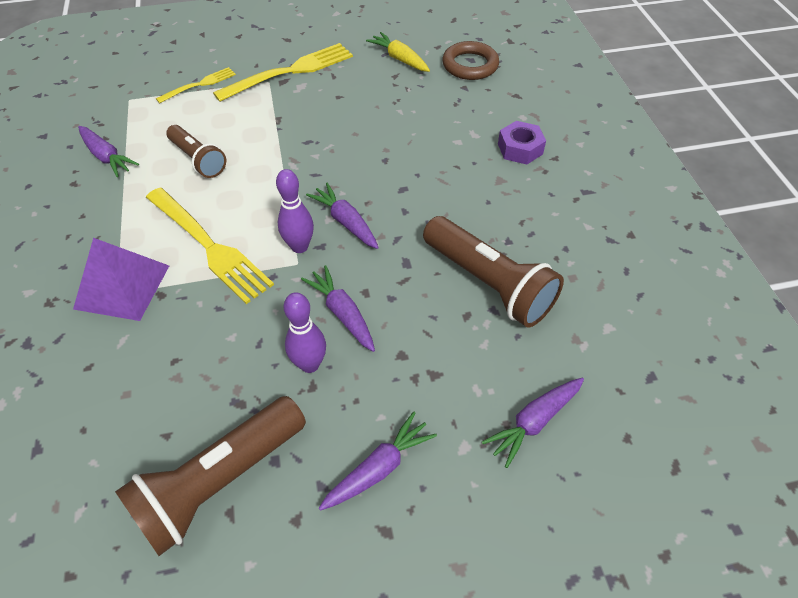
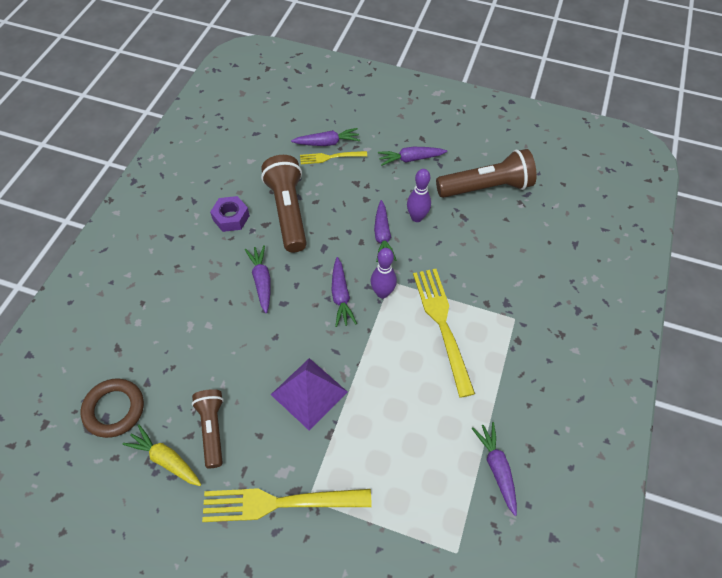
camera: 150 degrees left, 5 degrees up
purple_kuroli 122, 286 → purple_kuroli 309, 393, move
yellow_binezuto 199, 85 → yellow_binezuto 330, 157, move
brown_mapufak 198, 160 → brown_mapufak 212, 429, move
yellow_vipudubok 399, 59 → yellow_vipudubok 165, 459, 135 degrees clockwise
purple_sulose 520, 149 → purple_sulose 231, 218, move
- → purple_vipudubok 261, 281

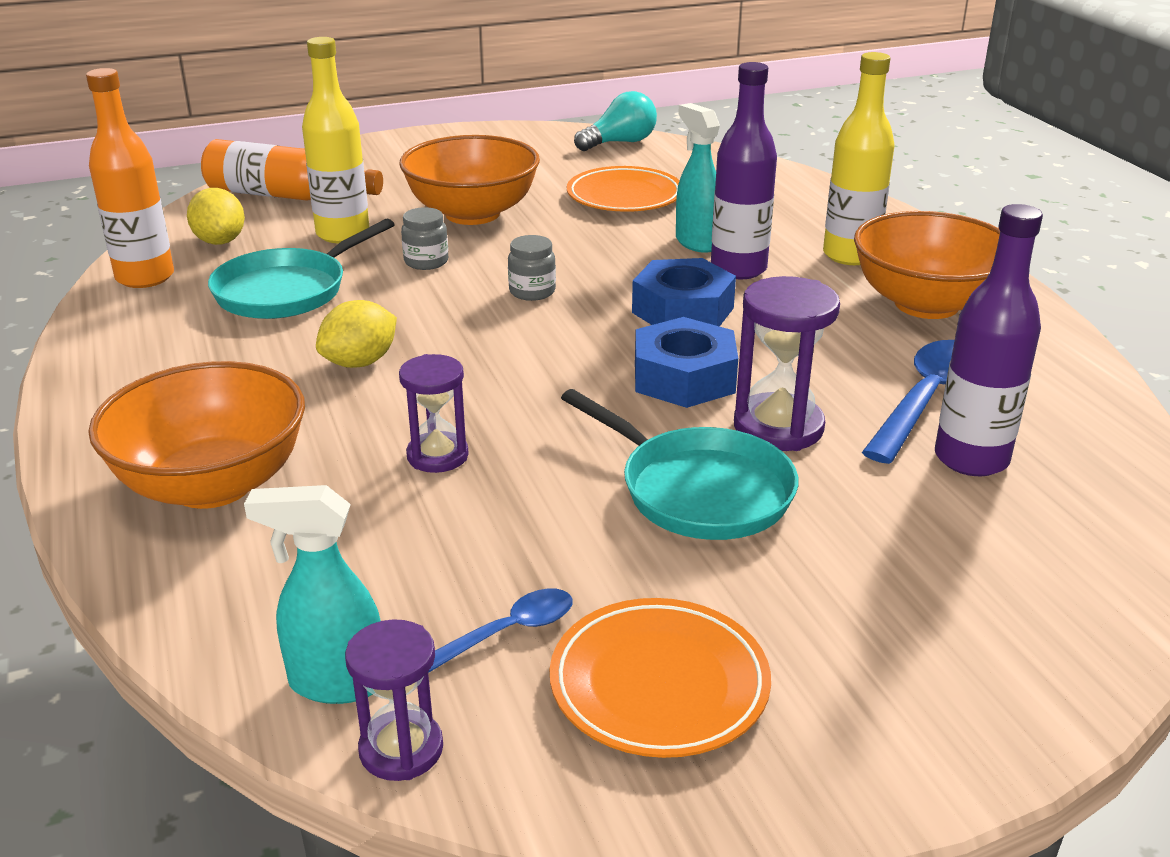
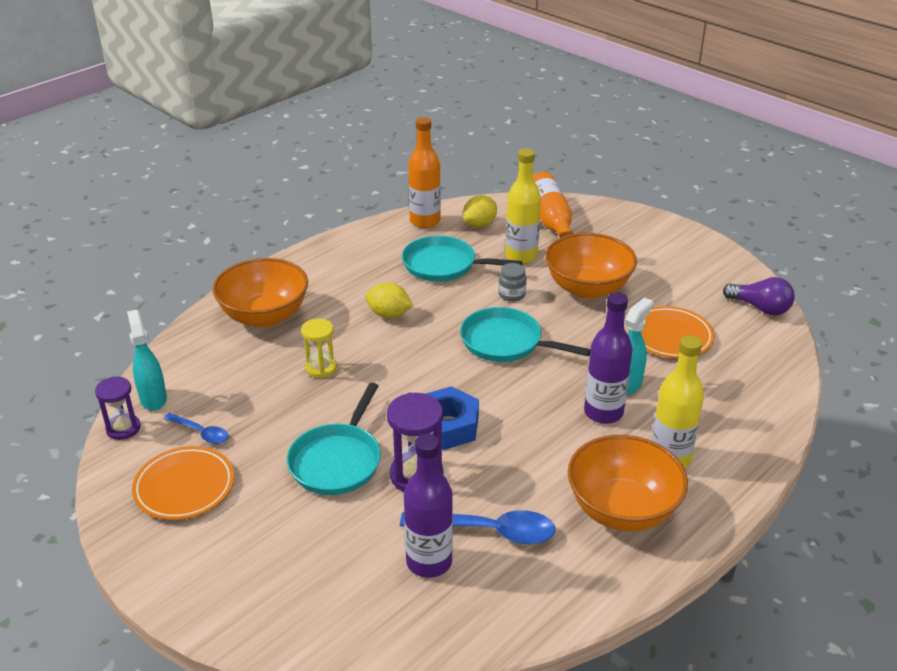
camera: 65 degrees right, 5 degrees up
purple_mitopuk 437, 456 → yellow_mitopuk 321, 368
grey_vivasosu 532, 292 → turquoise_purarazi 506, 342
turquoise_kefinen 620, 143 → purple_kefinen 760, 308
blue_sulose 683, 310 → -

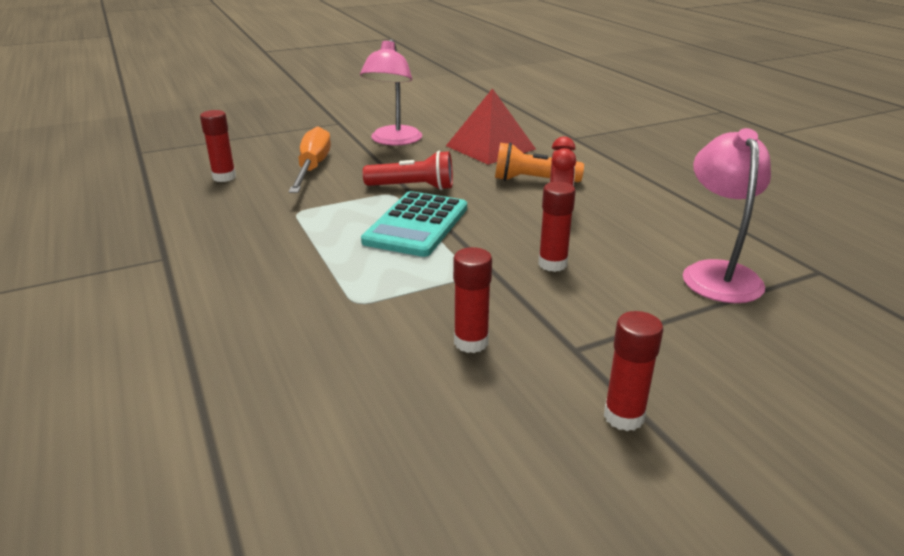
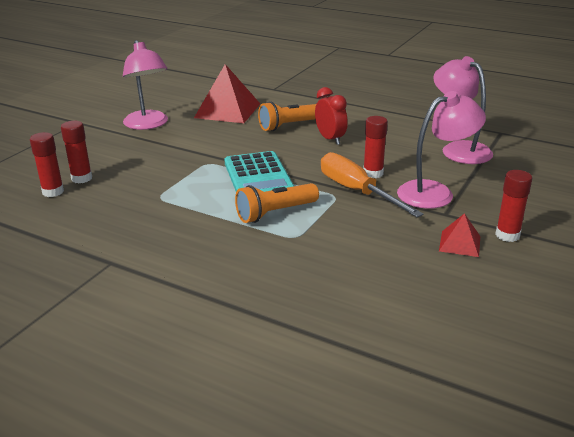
camera: 35 degrees left, 0 degrees up
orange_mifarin 313, 168 → orange_mifarin 357, 191, move
red_mapufak 413, 187 → -
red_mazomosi 471, 342 → red_mazomosi 81, 178, move
- → orange_mapufak 275, 213
- → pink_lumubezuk 435, 192
- → red_kuroli 460, 243

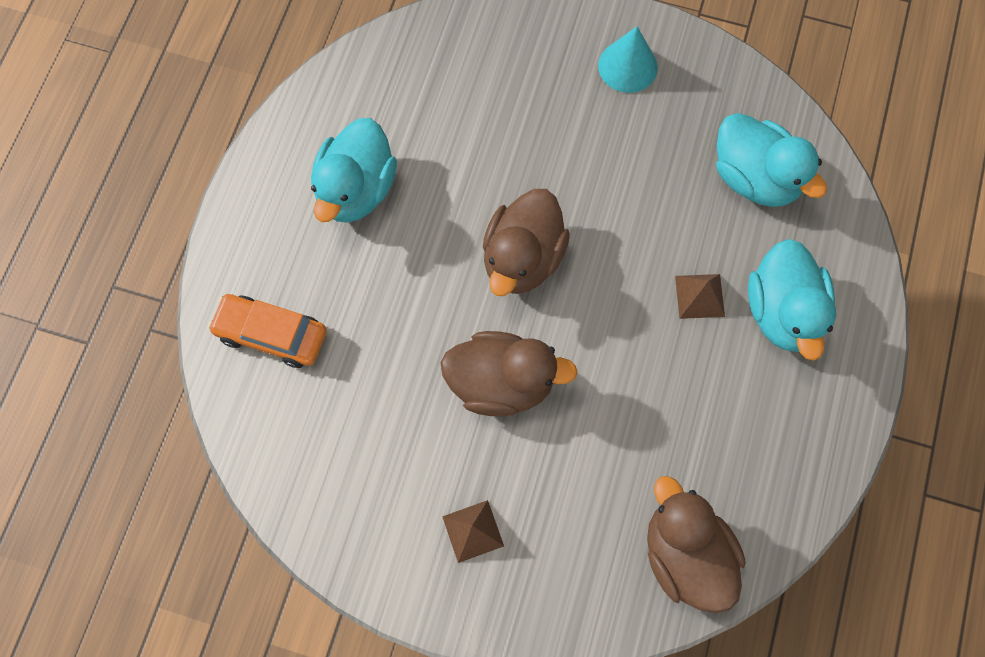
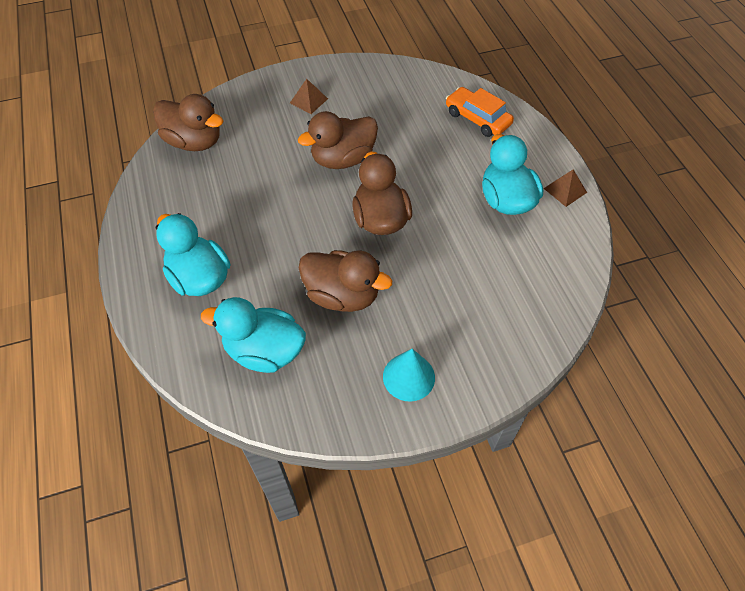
camera: 145 degrees right, 15 degrees down
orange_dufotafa 271, 334 → orange_dufotafa 477, 118, 120 degrees counterclockwise
brown_kuroli 700, 296 → brown_kuroli 565, 190, move
- → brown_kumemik 342, 295

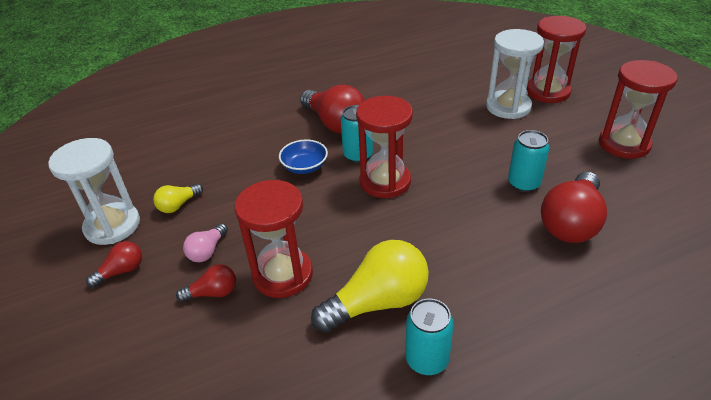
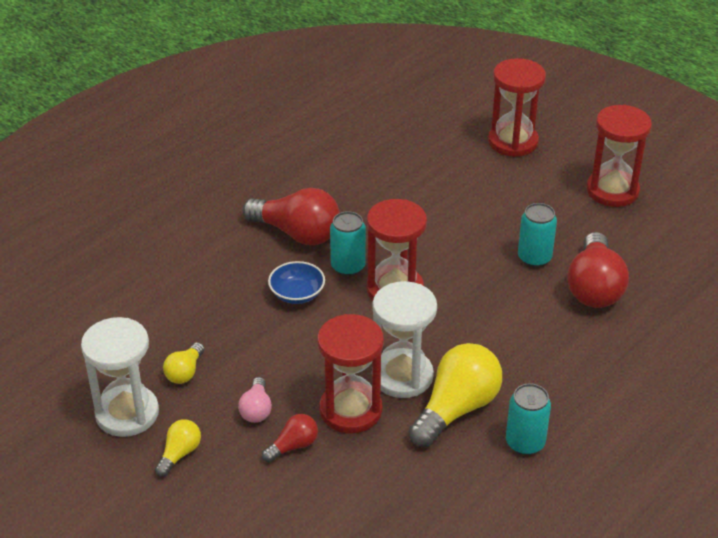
camera: 25 degrees left, 0 degrees up
red_kefinen 121, 271 → yellow_kefinen 179, 454
white_mitopuk 508, 107 → white_mitopuk 402, 376, move

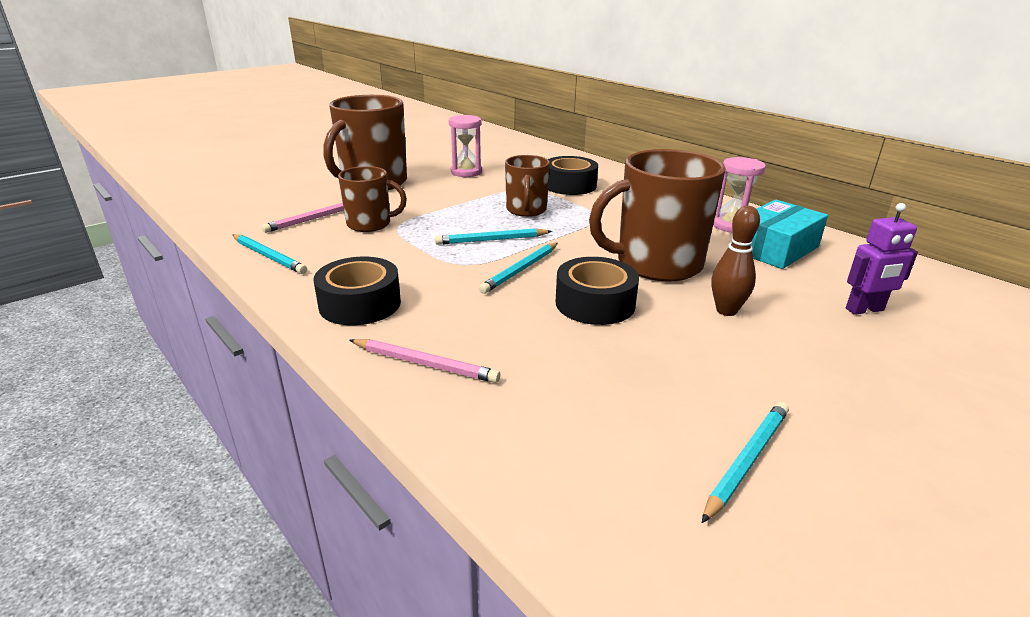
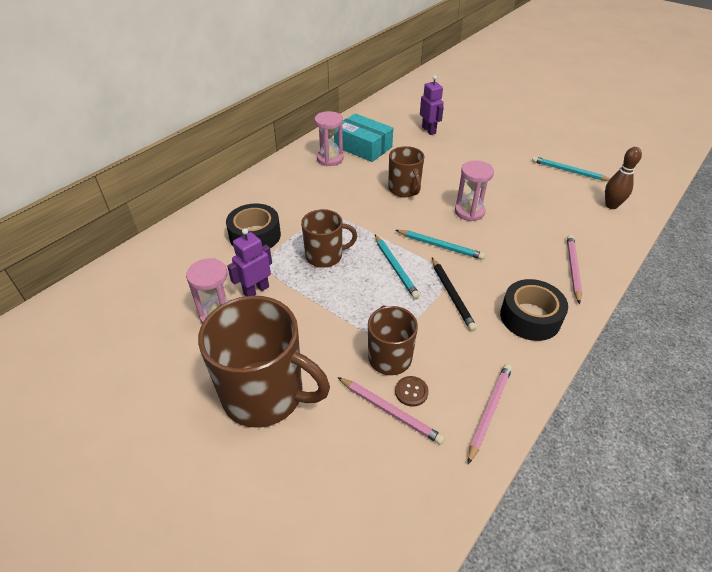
camera: 100 degrees left, 15 degrees up
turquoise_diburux 269, 256 → pink_diburux 489, 411
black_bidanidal 595, 303 → pink_mitopuk 469, 212
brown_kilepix 656, 264 → brown_kilepix 404, 189, x0.57
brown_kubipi 726, 310 → brown_kubipi 611, 205, move
- → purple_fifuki 256, 290
- → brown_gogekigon 411, 392
- → black_diburux 452, 295

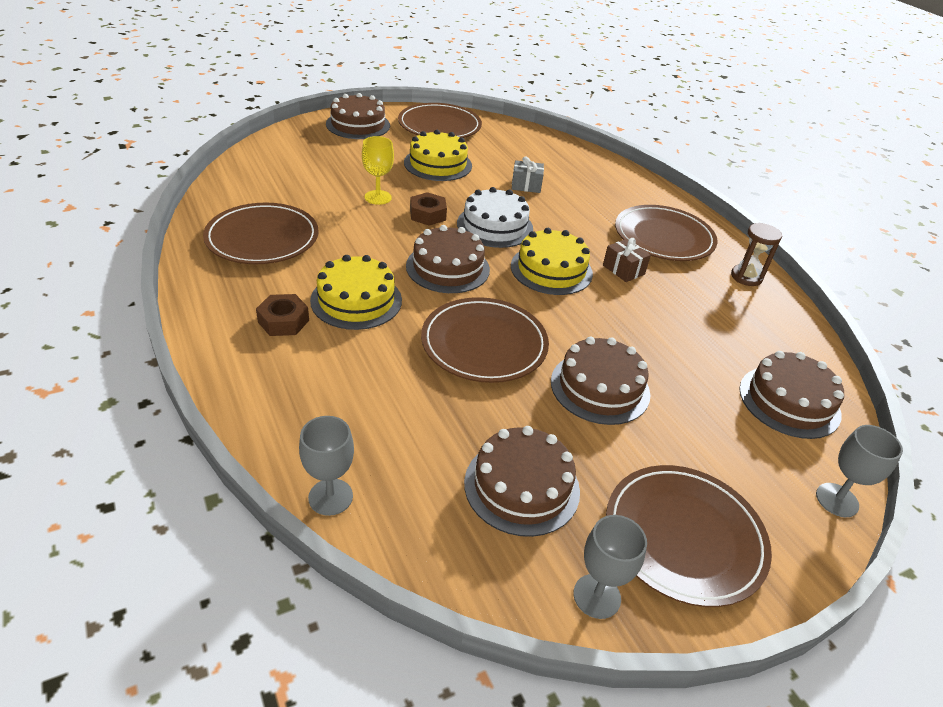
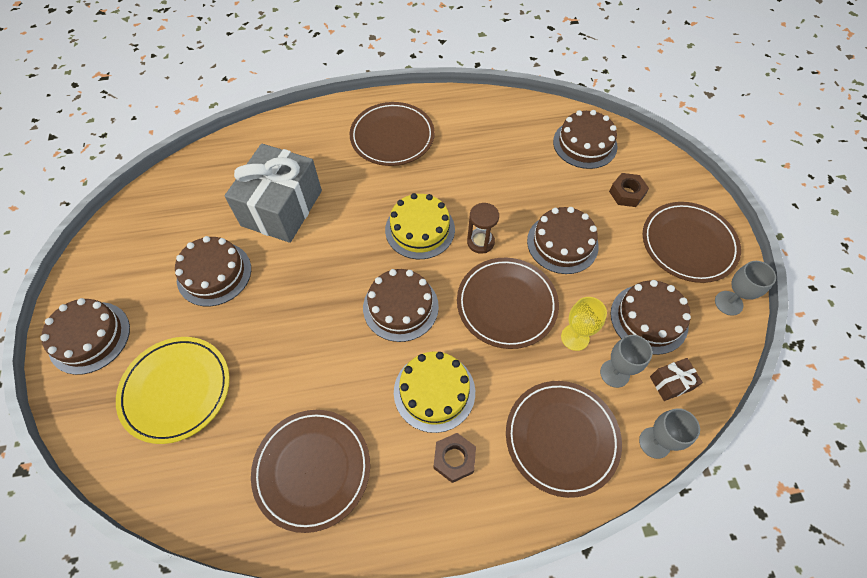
camera: 70 degrees left, 20 degrees up
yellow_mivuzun 378, 197 → yellow_mivuzun 575, 337, move
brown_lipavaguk 439, 126 → brown_lipavaguk 561, 438, move
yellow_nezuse 438, 164 → brown_nezuse 214, 273
brown_sulose 428, 214 → brown_sulose 626, 193, move
white_nezuse 495, 226 → -
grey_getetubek 526, 185 → grey_getetubek 282, 208, x2.43
brown_getetubek 623, 270 → brown_getetubek 671, 383, move
brown_mitopuk 746, 277 → brown_mitopuk 480, 242, move
grey_mivuzun 837, 500 → grey_mivuzun 614, 373, move
- → yellow_lipavaguk 176, 390

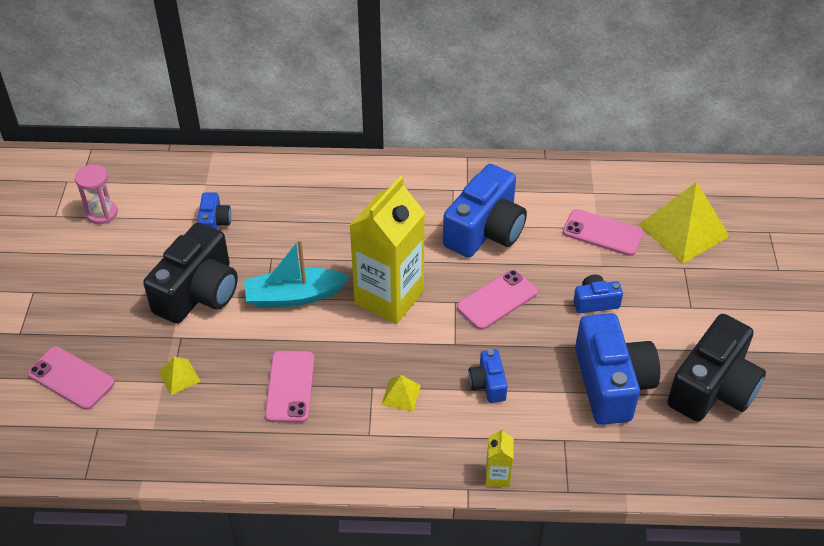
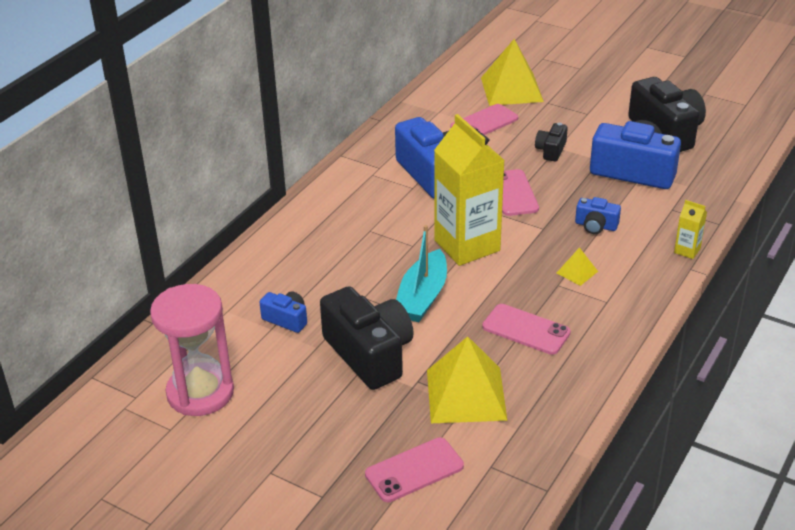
camera: 60 degrees left, 10 degrees down
pink_mitopuk 102, 213 → pink_mitopuk 200, 392, x1.85
yellow_kuroli 179, 377 → yellow_kuroli 466, 394, x2.22
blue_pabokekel 595, 302 → black_pabokekel 551, 150

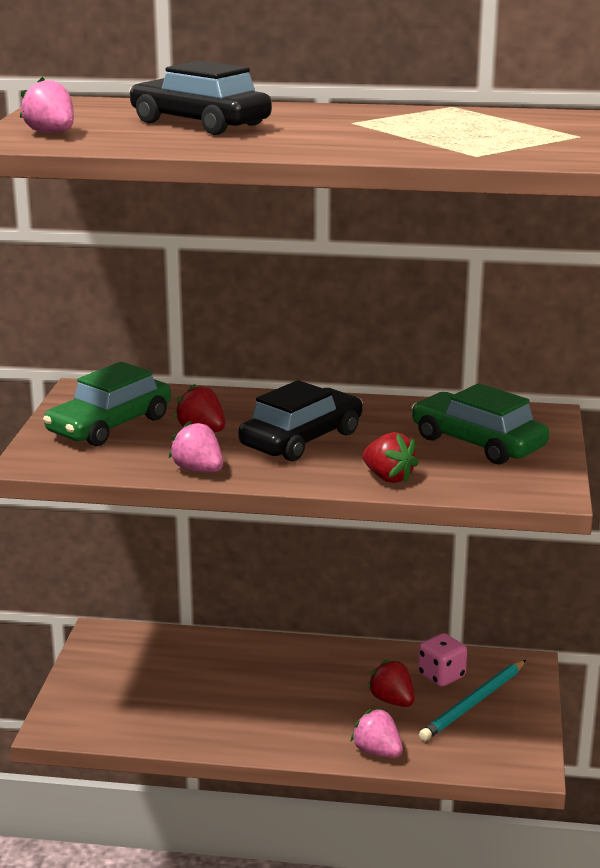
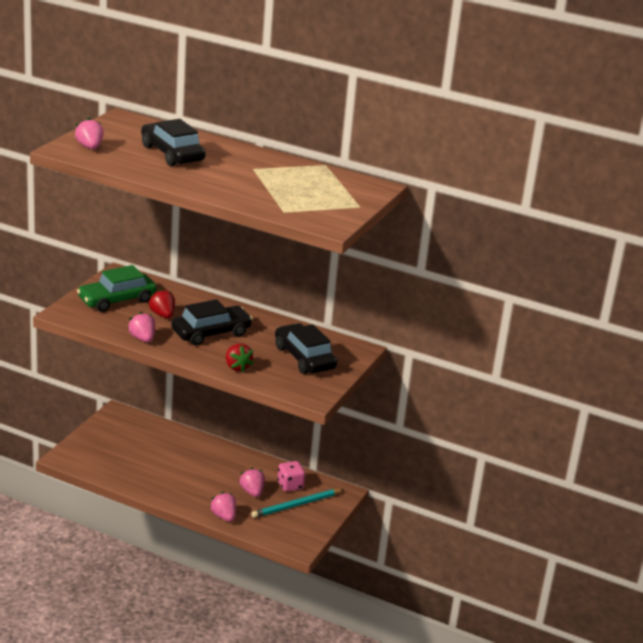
camera: 15 degrees right, 5 degrees up
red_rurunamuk 392, 701 → pink_rurunamuk 252, 492
green_dufotafa 478, 443 → black_dufotafa 304, 358

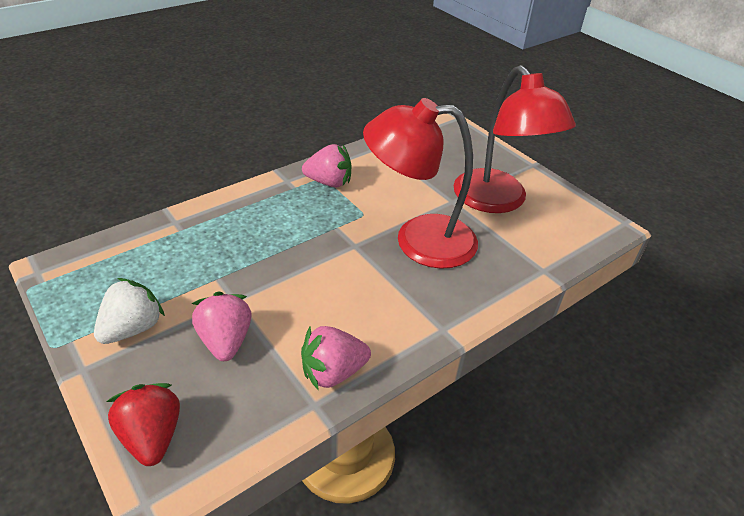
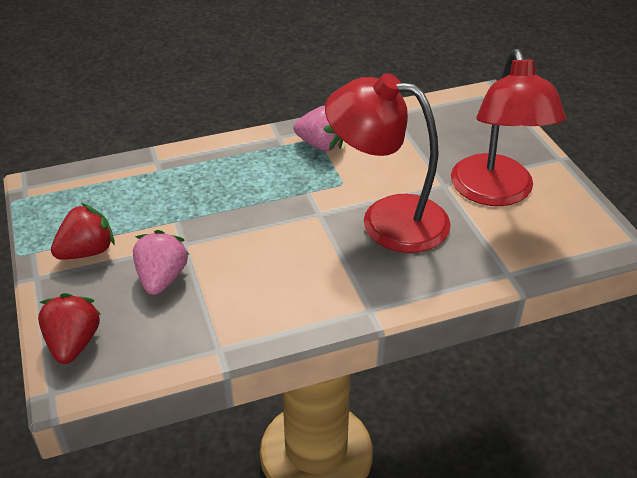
camera: 20 degrees right, 0 degrees up
white_rurunamuk 133, 328 → red_rurunamuk 87, 251
pink_rurunamuk 333, 372 → -

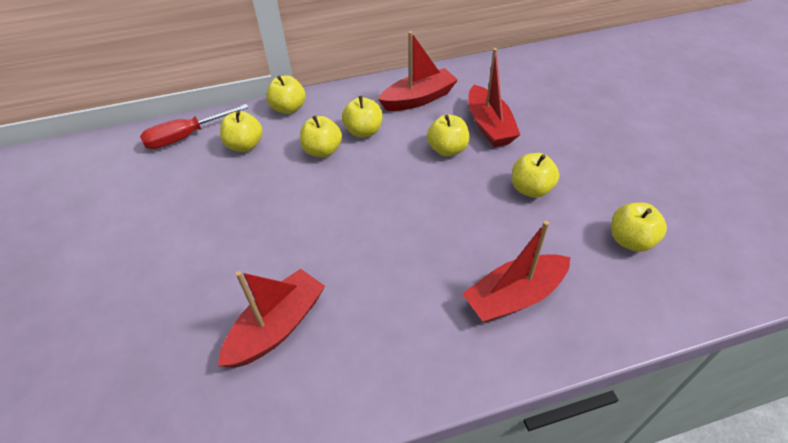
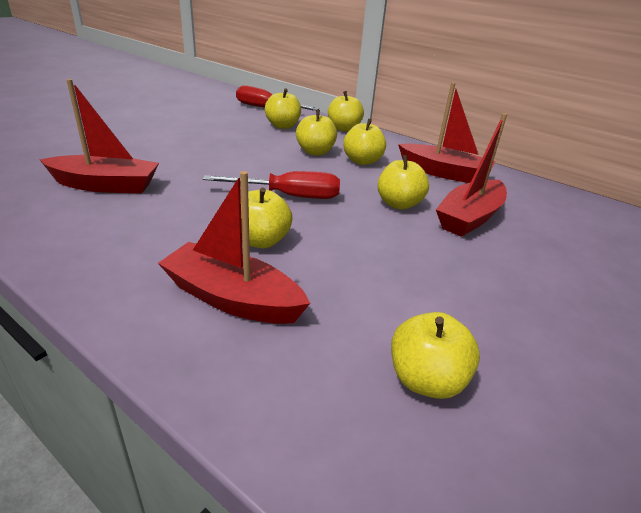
camera: 50 degrees right, 15 degrees down
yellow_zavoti 531, 189 → yellow_zavoti 261, 241, move
- → red_mifarin 289, 196

